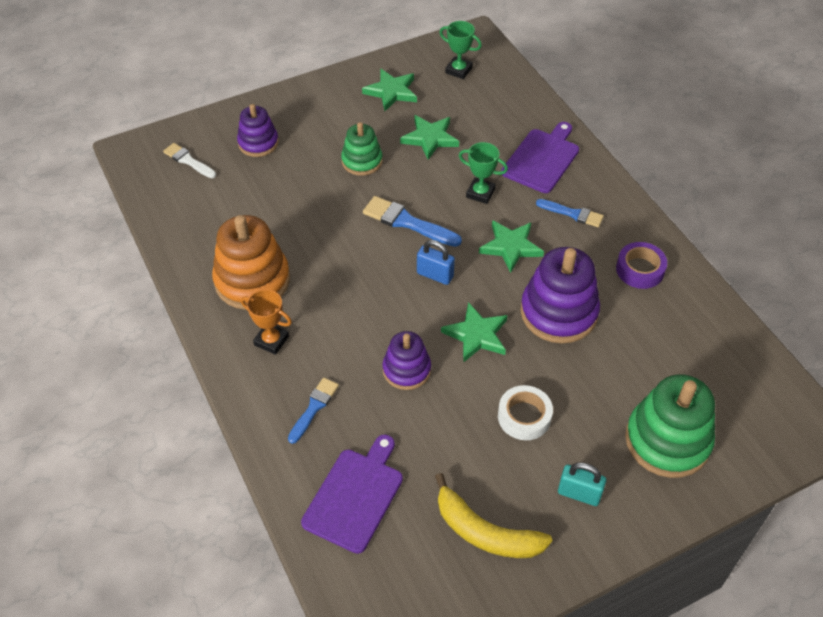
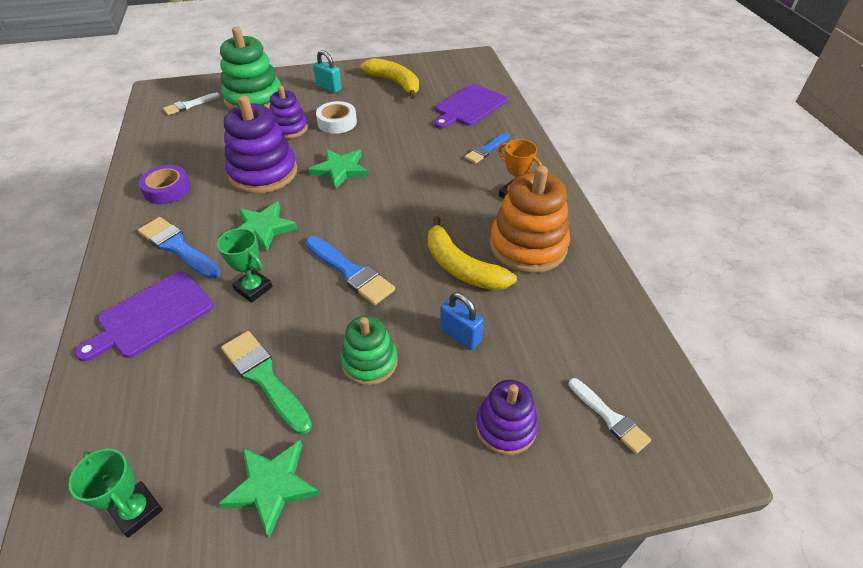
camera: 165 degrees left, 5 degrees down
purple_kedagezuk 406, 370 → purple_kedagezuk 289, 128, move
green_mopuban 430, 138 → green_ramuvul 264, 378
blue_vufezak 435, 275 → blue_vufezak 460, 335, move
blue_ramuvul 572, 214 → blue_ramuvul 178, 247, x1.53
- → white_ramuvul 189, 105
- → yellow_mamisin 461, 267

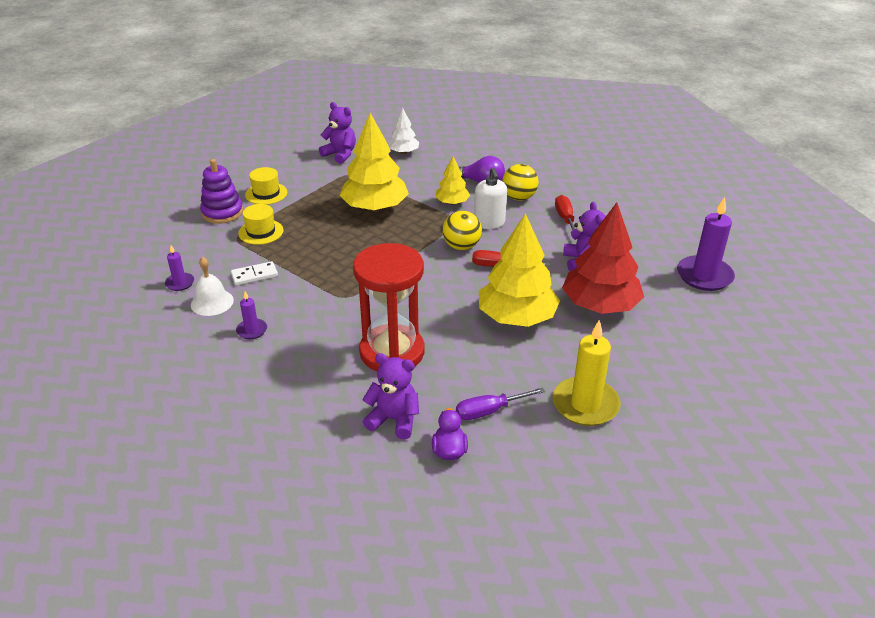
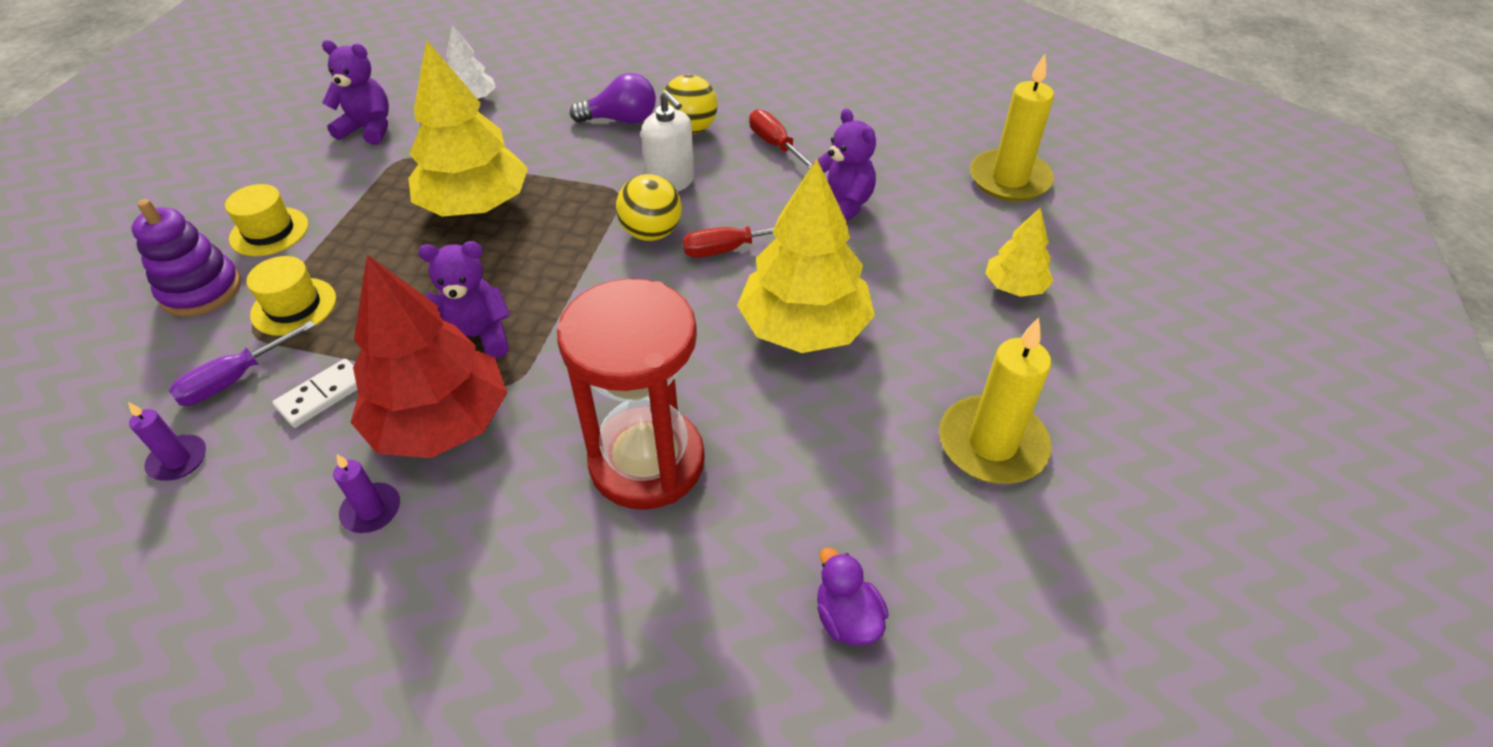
camera: 25 degrees left, 10 degrees up
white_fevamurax 212, 302 → -
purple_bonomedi 394, 420 → purple_bonomedi 476, 337, move
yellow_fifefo 452, 203 → yellow_fifefo 1014, 287, move
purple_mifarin 490, 411 → purple_mifarin 235, 379, move
red_fifefo 600, 305 → red_fifefo 441, 423, move
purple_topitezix 704, 276 → yellow_topitezix 1009, 179

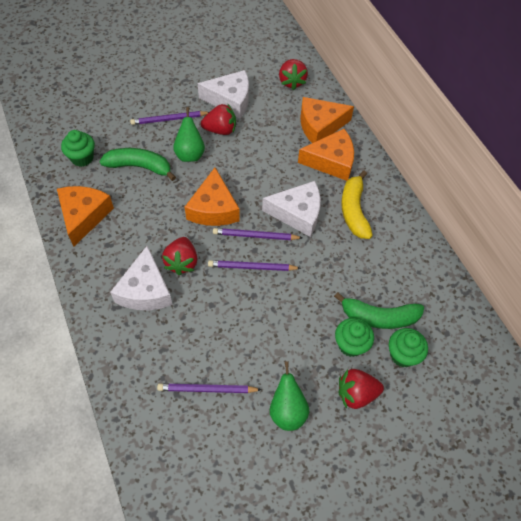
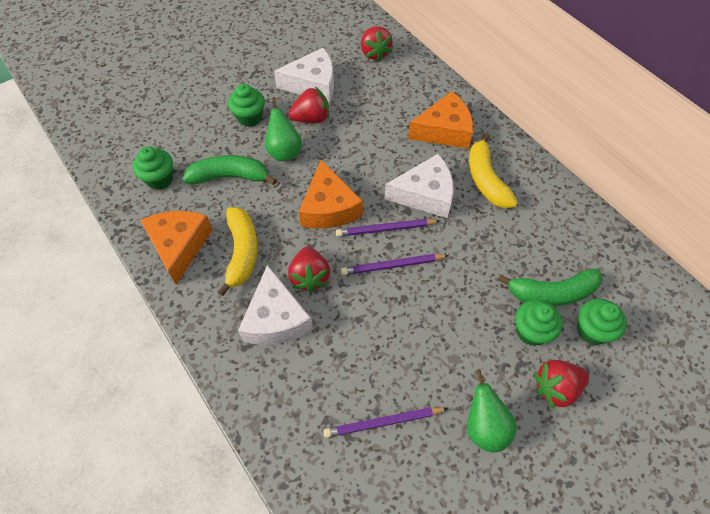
camera: 10 degrees left, 0 degrees up
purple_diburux 169, 119 → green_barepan 250, 118
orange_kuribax 320, 126 → -
- → yellow_mamisin 242, 252

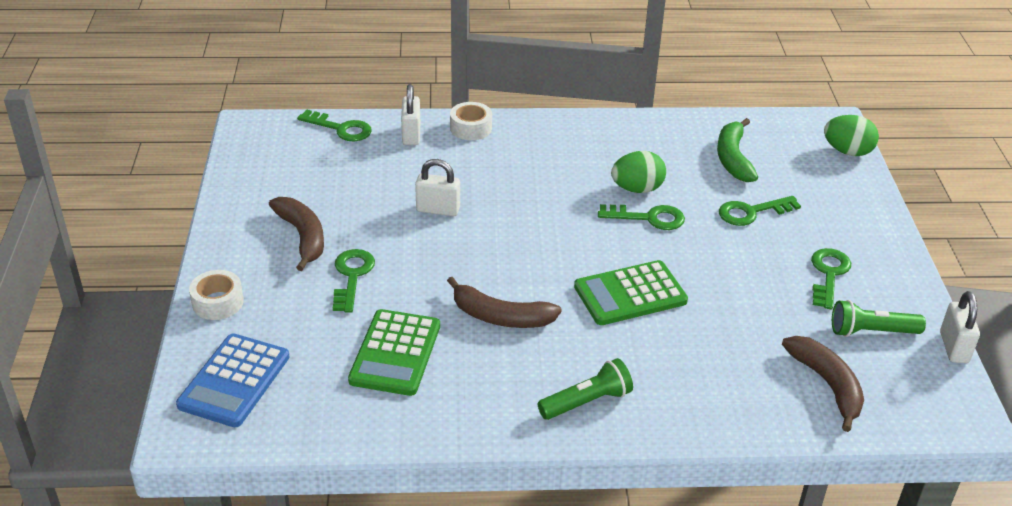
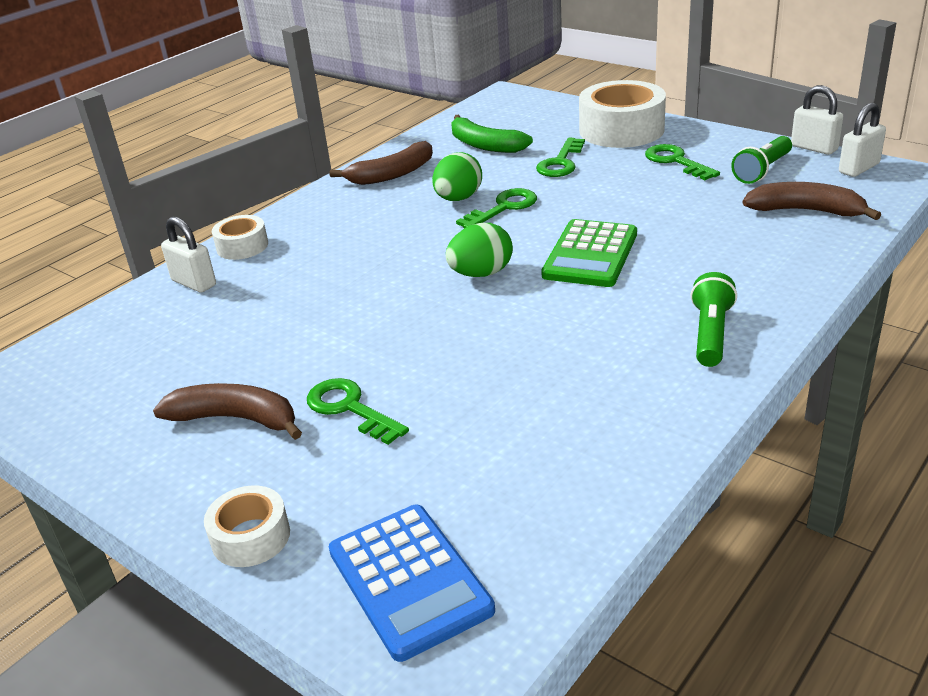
camera: 45 degrees left, 5 degrees down
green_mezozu 341, 129 → -
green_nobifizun 395, 353 → -
white_vufezak 438, 210 → white_vufezak 859, 168, move
brown_mamisin 500, 317 → brown_mamisin 392, 174, move
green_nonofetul 847, 151 → green_nonofetul 481, 274, move
- → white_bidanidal 621, 130

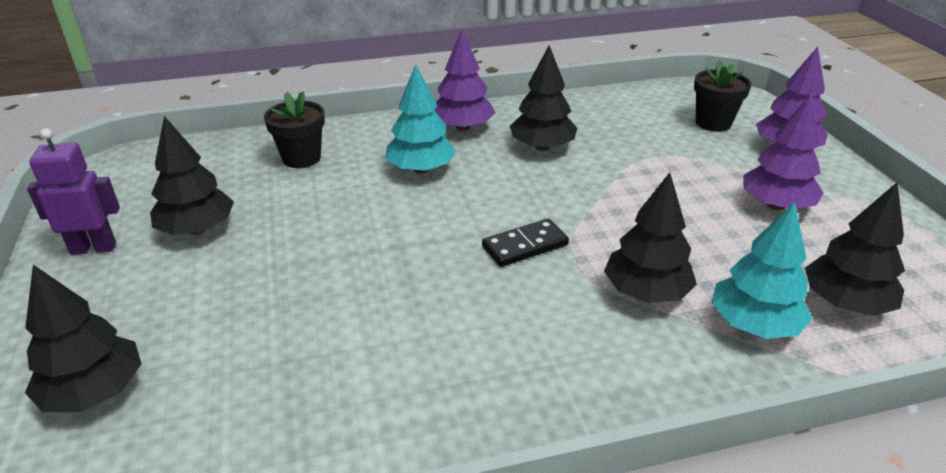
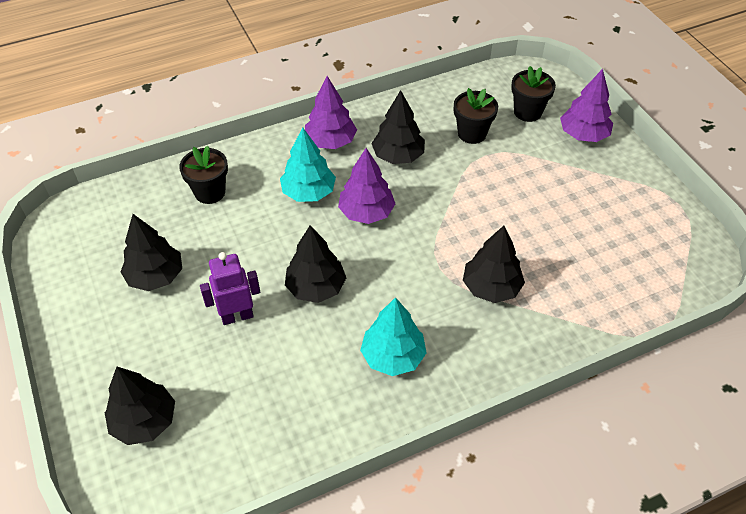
camera: 10 degrees left, 15 degrees up
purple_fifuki 93, 248 → purple_fifuki 237, 316, move
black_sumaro 525, 246 → -
turquoise_fifefo 753, 324 → turquoise_fifefo 393, 356, move
purple_fifefo 776, 205 → purple_fifefo 366, 212, move
black_fifefo 845, 303 → black_fifefo 316, 287, move
- → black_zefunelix 472, 133

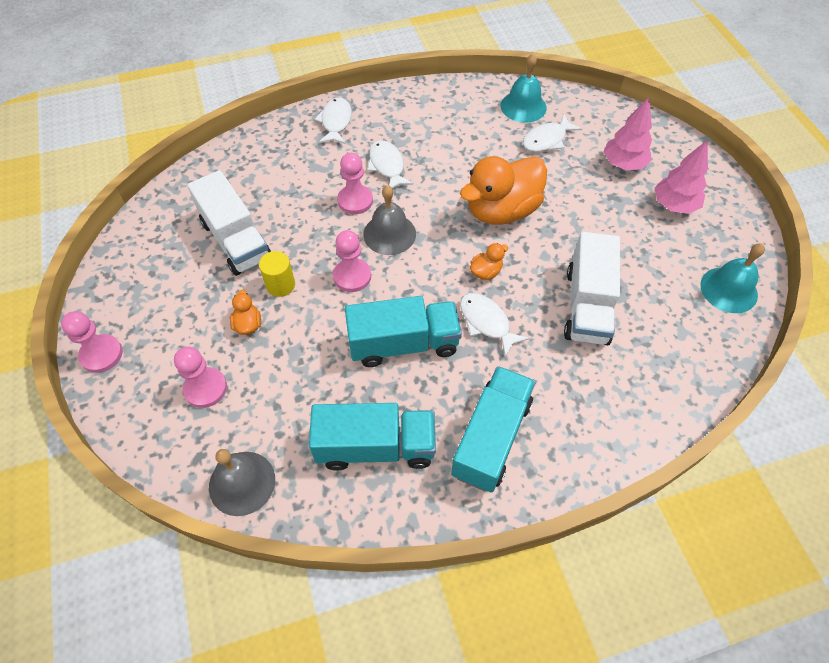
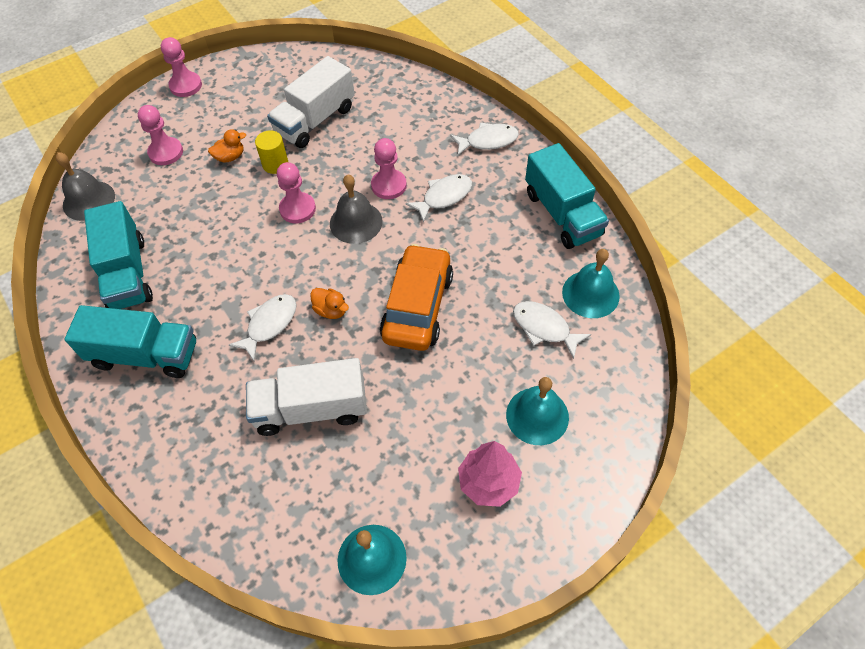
camera: 75 degrees right, 0 degrees up
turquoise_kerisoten 403, 343 → turquoise_kerisoten 562, 214, move
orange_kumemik 501, 210 → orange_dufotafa 418, 306
pink_fifefo 623, 164 → turquoise_fevamurax 537, 416

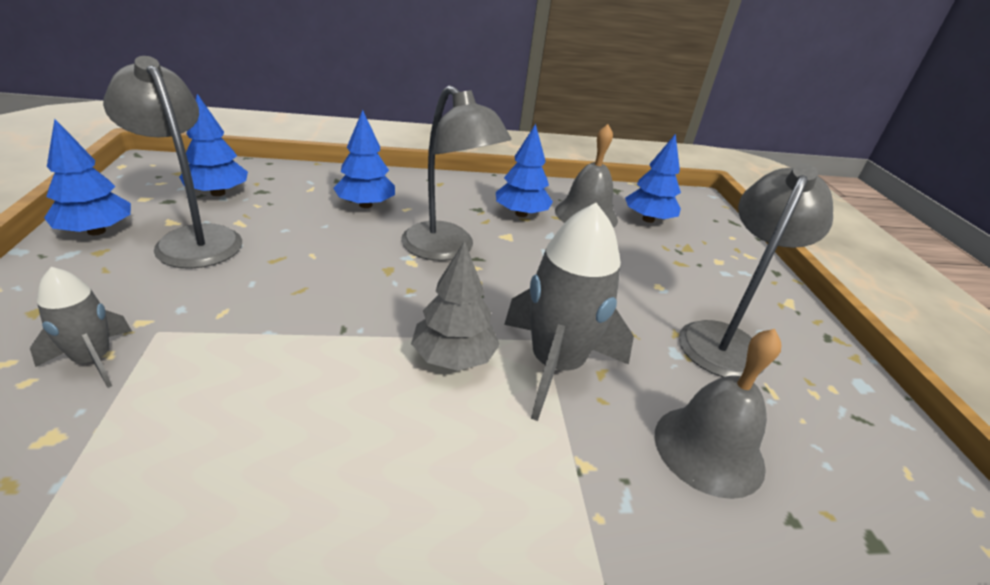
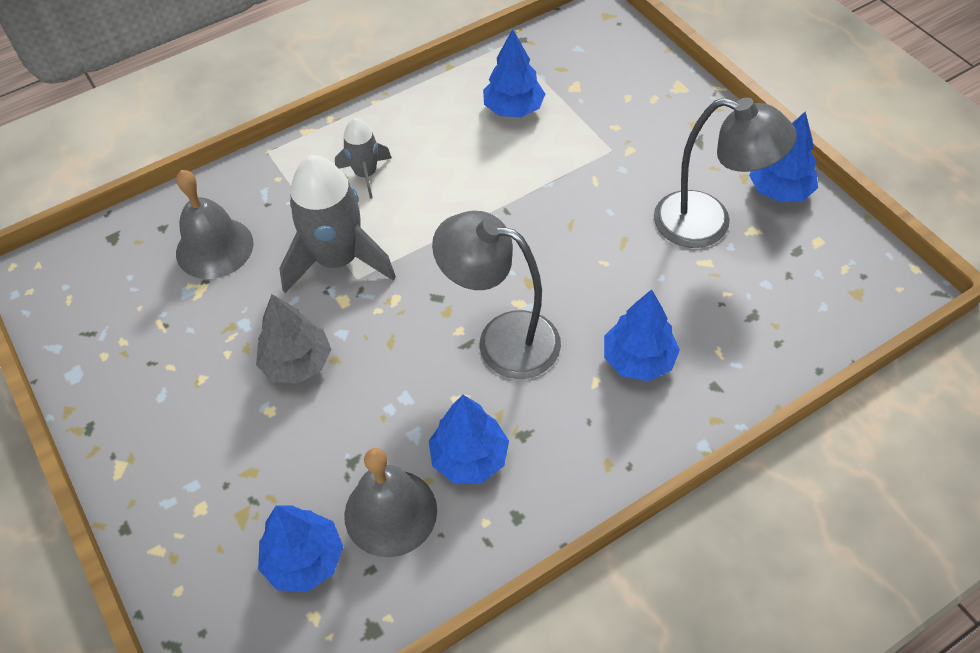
camera: 160 degrees right, 20 degrees up
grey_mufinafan 93, 360 → grey_mufinafan 365, 174, move
blue_fifefo 218, 193 → blue_fifefo 513, 109, move
grey_fifefo 454, 357 → grey_fifefo 297, 363, move
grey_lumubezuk 724, 339 → -

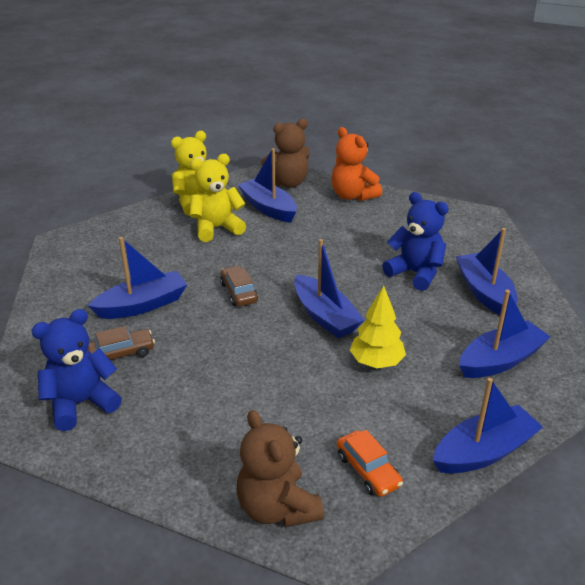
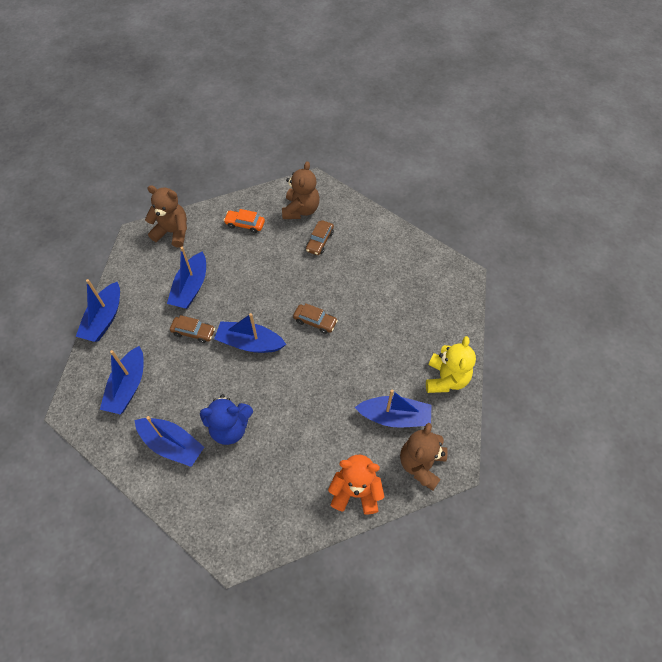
camera: 135 degrees right, 25 degrees up
blue_bonomedi 81, 403 → brown_bonomedi 301, 210
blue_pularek 142, 305 → blue_pularek 191, 287, move
yellow_bonomedi 217, 228 → -
orange_dufotafa 368, 470 → orange_dufotafa 245, 224, move
yellow_fifefo 376, 362 → brown_dufotafa 193, 332

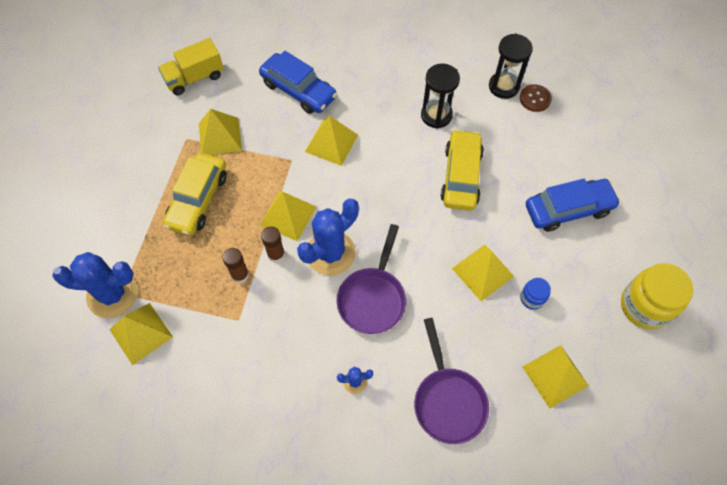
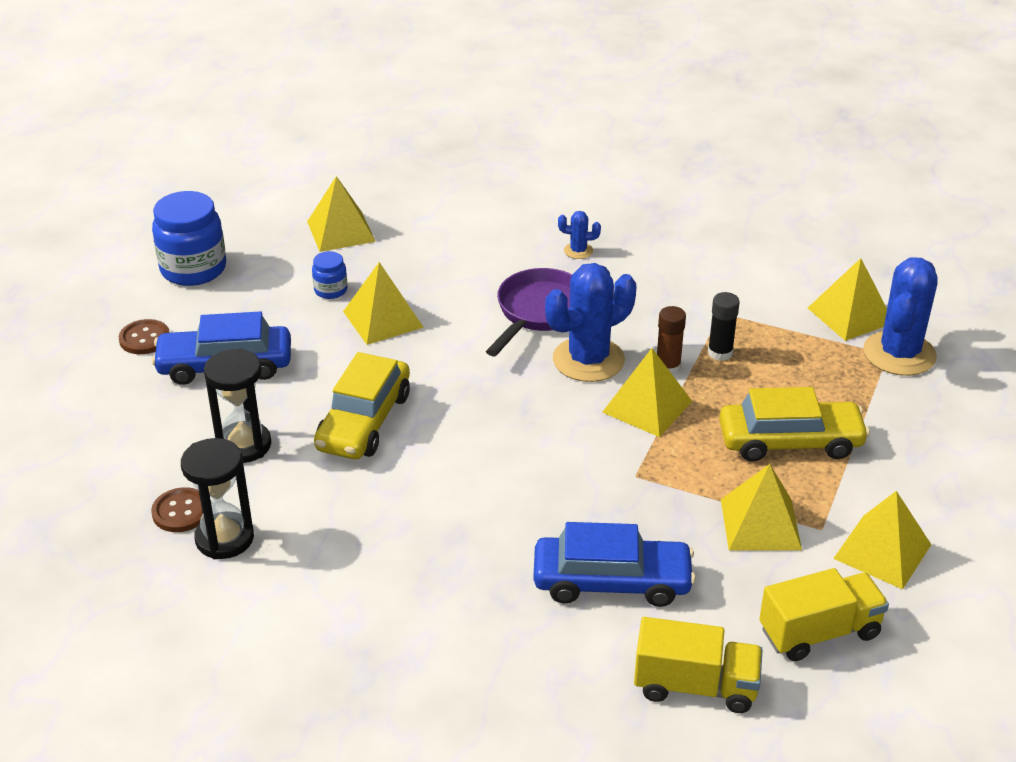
camera: 170 degrees left, 25 degrees down
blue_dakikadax 112, 294 → blue_dakikadax 899, 354, 75 degrees counterclockwise
yellow_dufotafa 198, 199 → yellow_dufotafa 790, 442, 60 degrees clockwise
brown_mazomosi 240, 275 → black_mazomosi 720, 353
blue_dufotafa 298, 90 → blue_dufotafa 612, 582, 135 degrees clockwise
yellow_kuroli 331, 143 → yellow_kuroli 882, 551, move
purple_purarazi 448, 400 → -
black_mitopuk 436, 115 → black_mitopuk 244, 445, move
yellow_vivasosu 644, 306 → blue_vivasosu 193, 269
- → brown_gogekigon 144, 338
- → yellow_kerisoten 695, 686

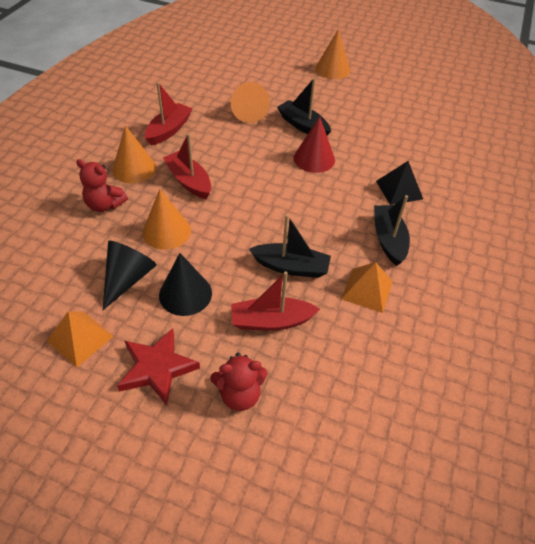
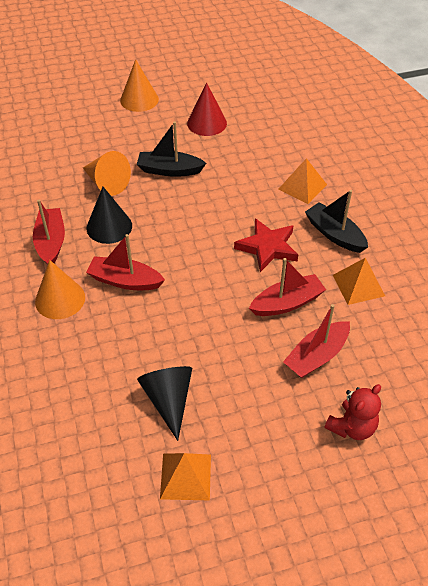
camera: 35 degrees left, 0 degrees up
red_bonomedi 104, 205 → -
red_mopuban 157, 368 → red_mopuban 267, 247, move
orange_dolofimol 166, 231 → -
black_dolofimol 185, 294 → black_dolofimol 109, 227, move
black_pularek 291, 267 → red_pularek 287, 303
red_dolofimol 314, 159 → red_dolofimol 207, 123, move
black_kuroli 399, 190 → orange_kuroli 302, 186

